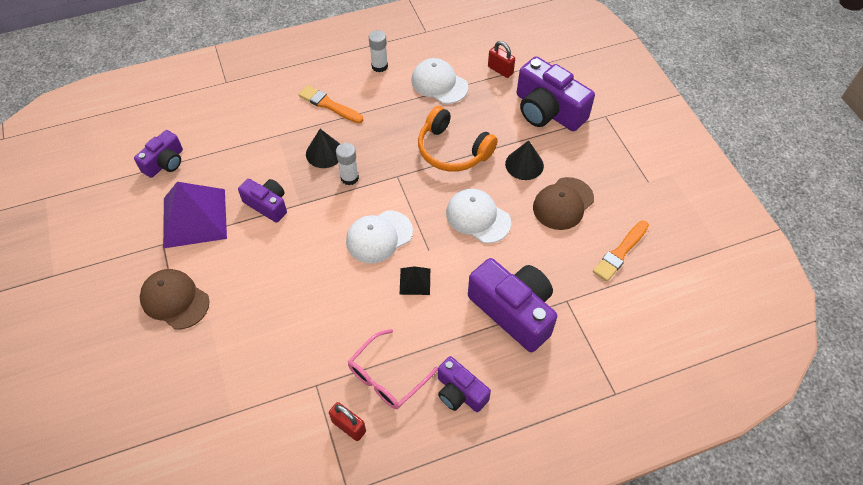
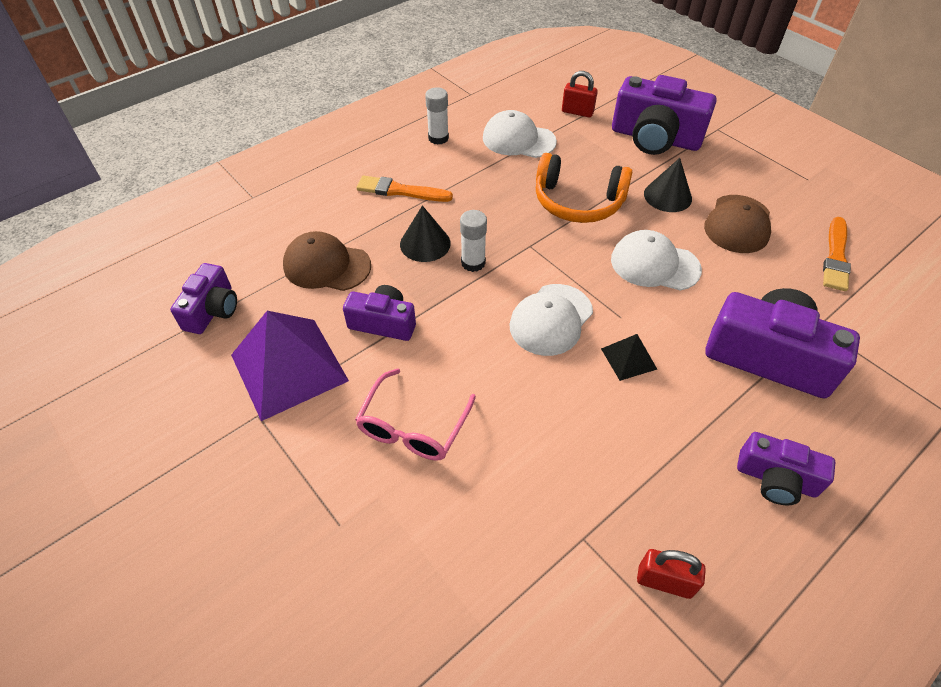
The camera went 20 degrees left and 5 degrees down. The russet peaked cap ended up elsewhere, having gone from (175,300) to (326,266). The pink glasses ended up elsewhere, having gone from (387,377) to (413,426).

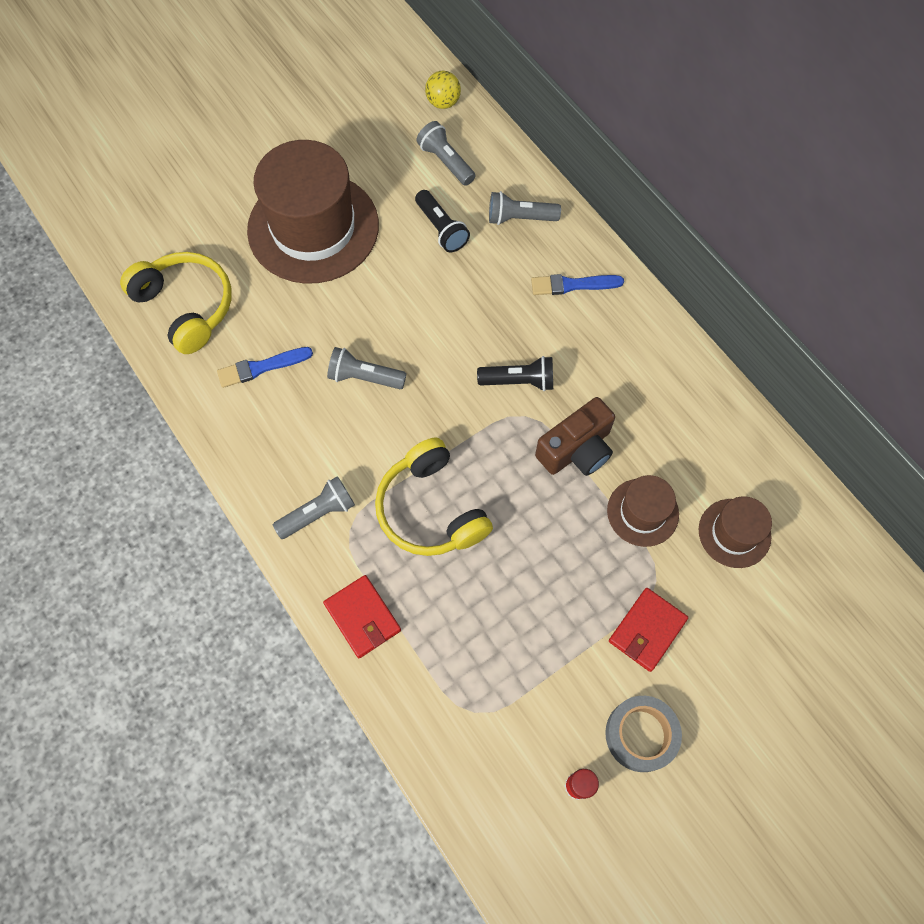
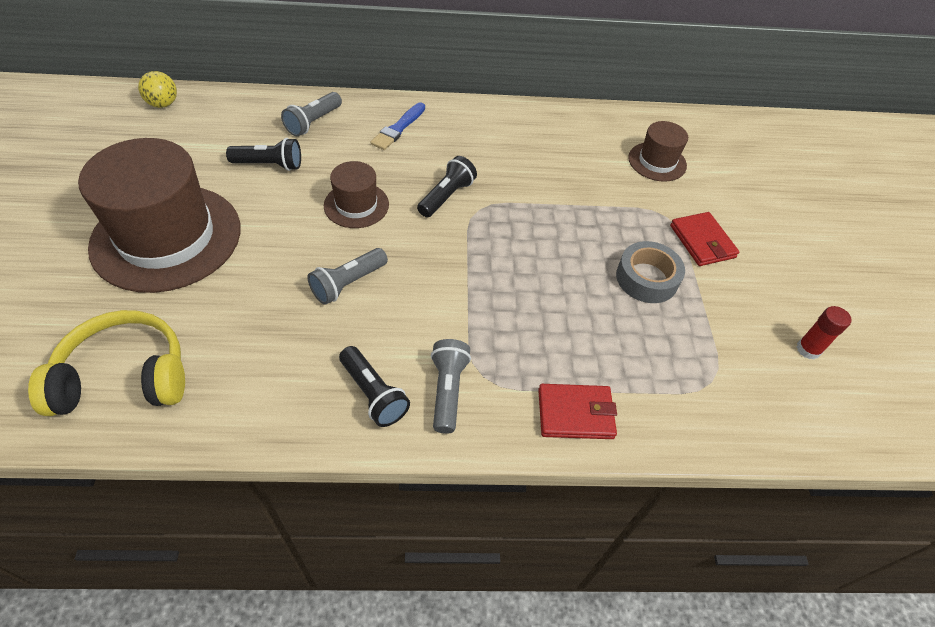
The camera went 60 degrees left and 15 degrees down. The second view lost the cobalt paint brush at (262,367). The second view lost the golden headphones at (430,509). The second view lost the gray flashlight at (446,162). The second view lost the russet camera at (576,450). The second view gained the jet-black flashlight at (373,394). The gray roll of tape ended up elsewhere, having gone from (640,735) to (647,278). The russet tall hat ended up elsewhere, having gone from (642,512) to (356,205).

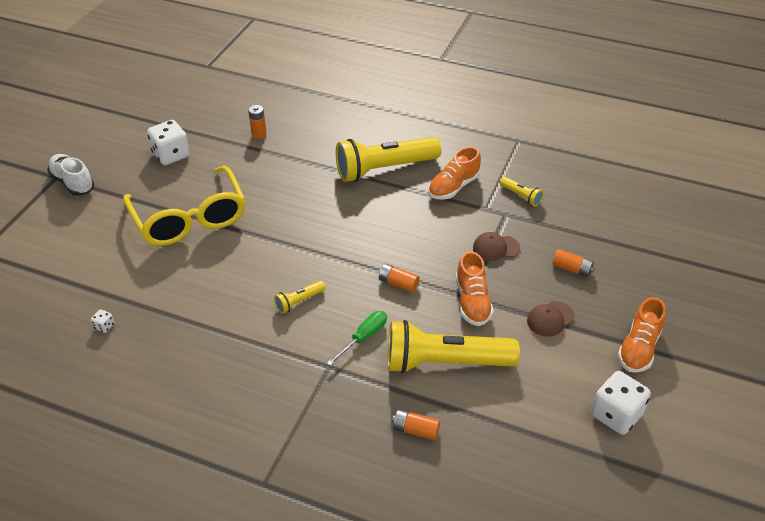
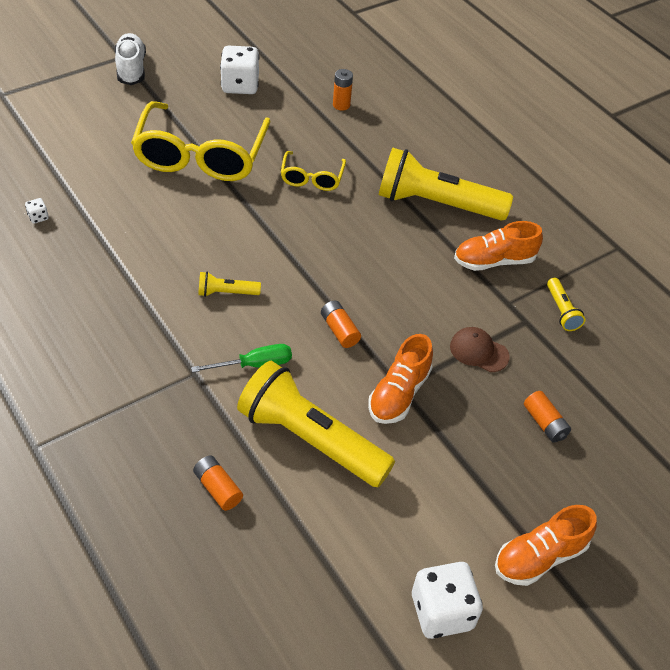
The camera went 30 degrees right and 5 degrees up. The second view lost the russet peaked cap at (550,319). The second view gained the golden glasses at (312,178).

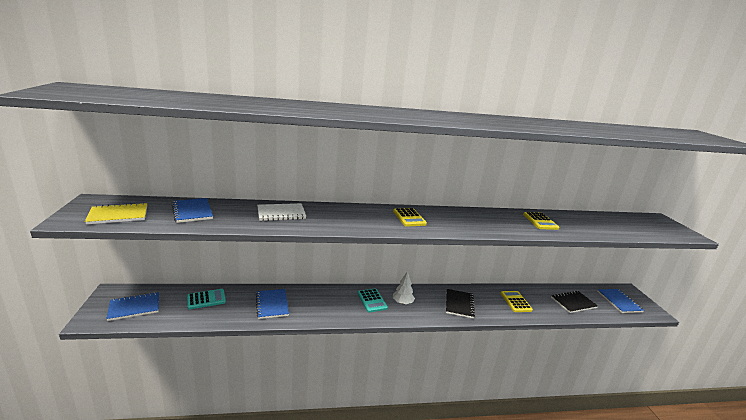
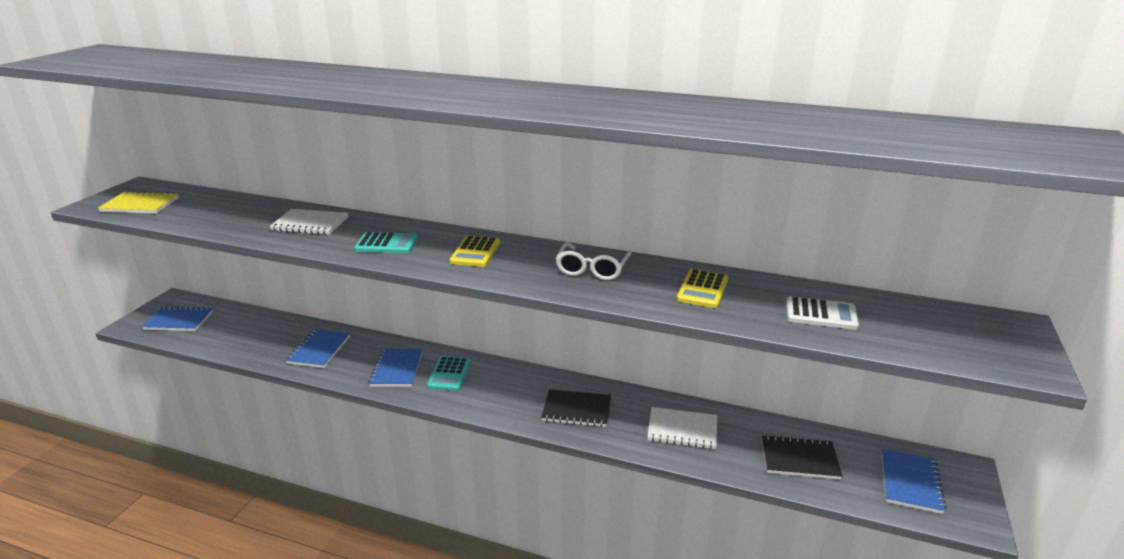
The camera went 30 degrees right and 5 degrees up. The second view lost the snow-white tree at (402,302). The second view gained the snow-white glasses at (592,269). The second view gained the snow-white adding machine at (821,314). The cobalt notepad ended up elsewhere, having gone from (192,211) to (396,369). The aqua adding machine ended up elsewhere, having gone from (206,299) to (386,244). Where the golden adding machine stood at (515,302), the snow-white notepad came to stand at (682,430). The jet-black notepad at (459,304) ended up facing another way, 60 degrees clockwise from before.

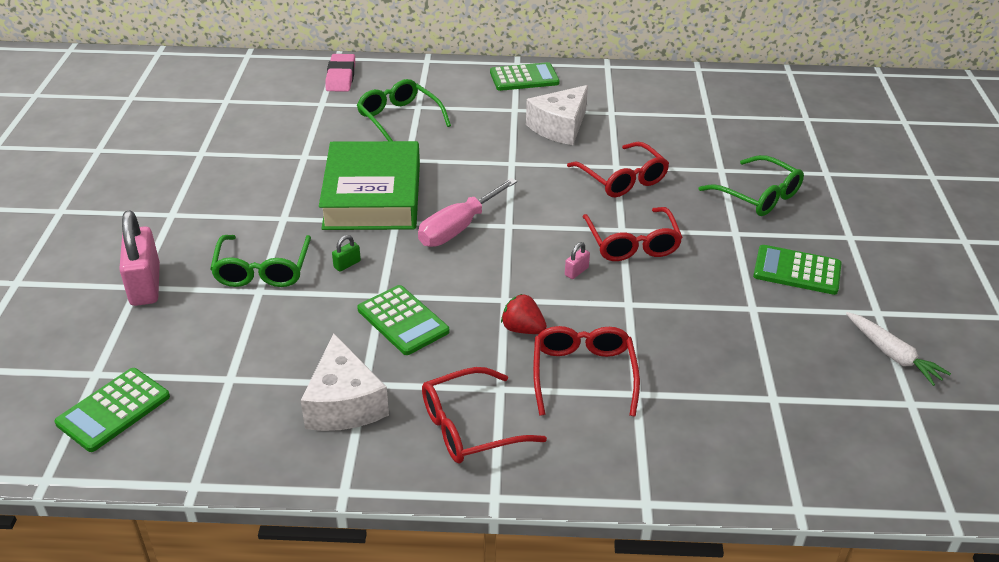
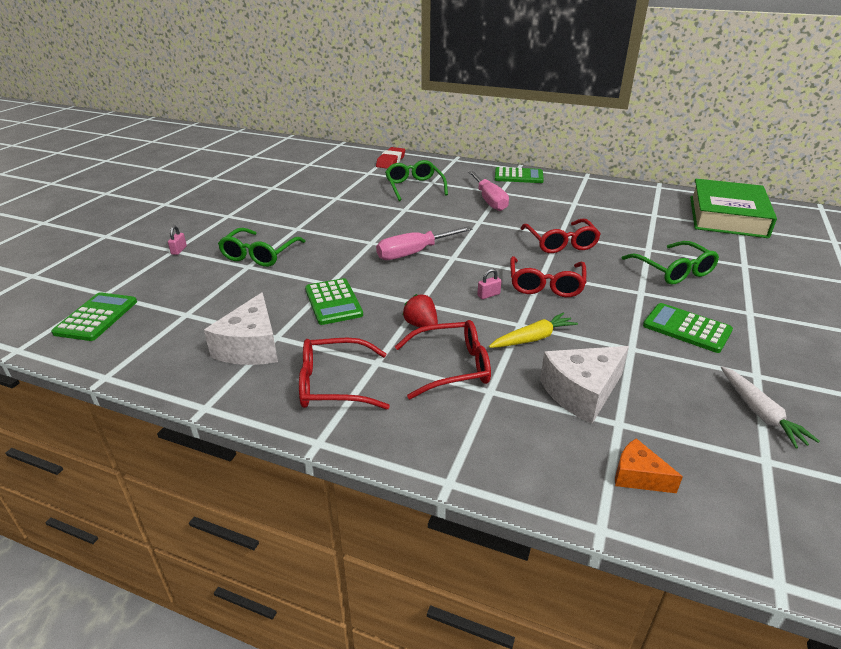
The camera went 20 degrees right and 5 degrees down. The second view lost the leaf-green small lock at (347,264). The second view gained the pink hand screwdriver at (489,200). The second view gained the golden toy carrot at (533,338). The second view gained the bright orange cheese at (638,476). The leaf-green book ended up elsewhere, having gone from (372,196) to (727,216). The snow-white cheese ended up elsewhere, having gone from (560,127) to (582,393). What was the pink eraser at (341,77) turned into the scarlet eraser at (391,161). The leaf-green adding machine at (113,410) ended up facing another way, 135 degrees clockwise from before. The scarlet glasses at (583,375) ended up facing another way, 60 degrees clockwise from before. The size of the pink small lock at (145,285) changed by a factor of 0.42.

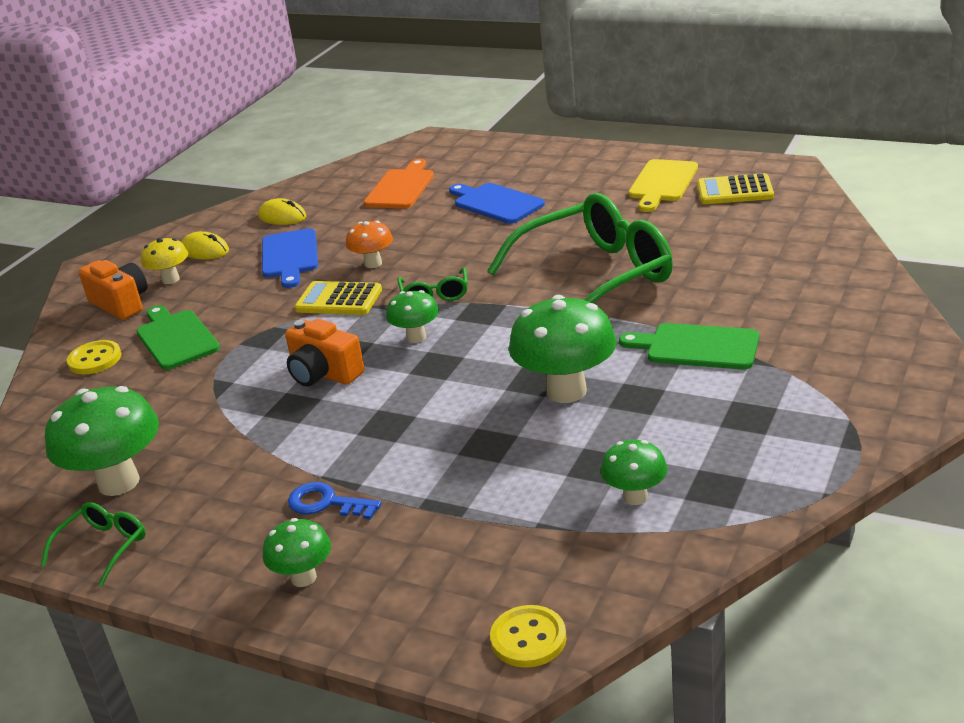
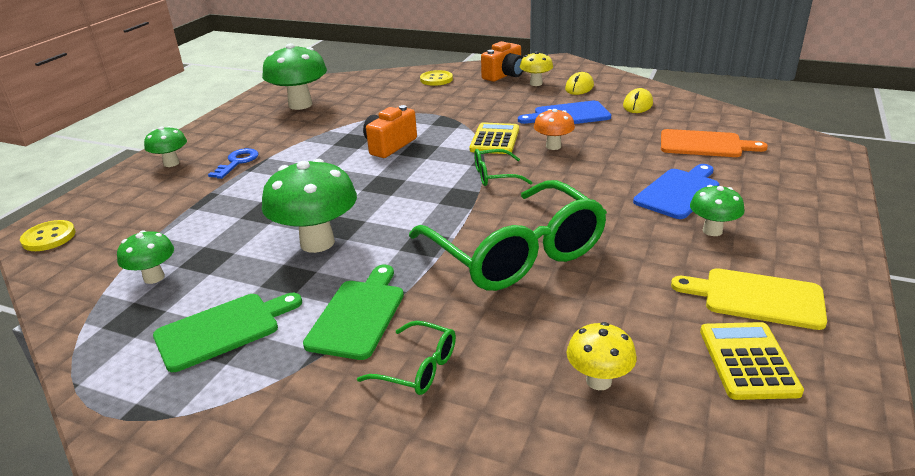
The camera went 85 degrees right and 0 degrees up. The second view gained the golden fungus at (598,381). The leaf-green glasses ended up elsewhere, having gone from (103,547) to (418,368). The leaf-green cutting board ended up elsewhere, having gone from (176,338) to (223,329). The leaf-green fungus ended up elsewhere, having gone from (416,337) to (712,231).

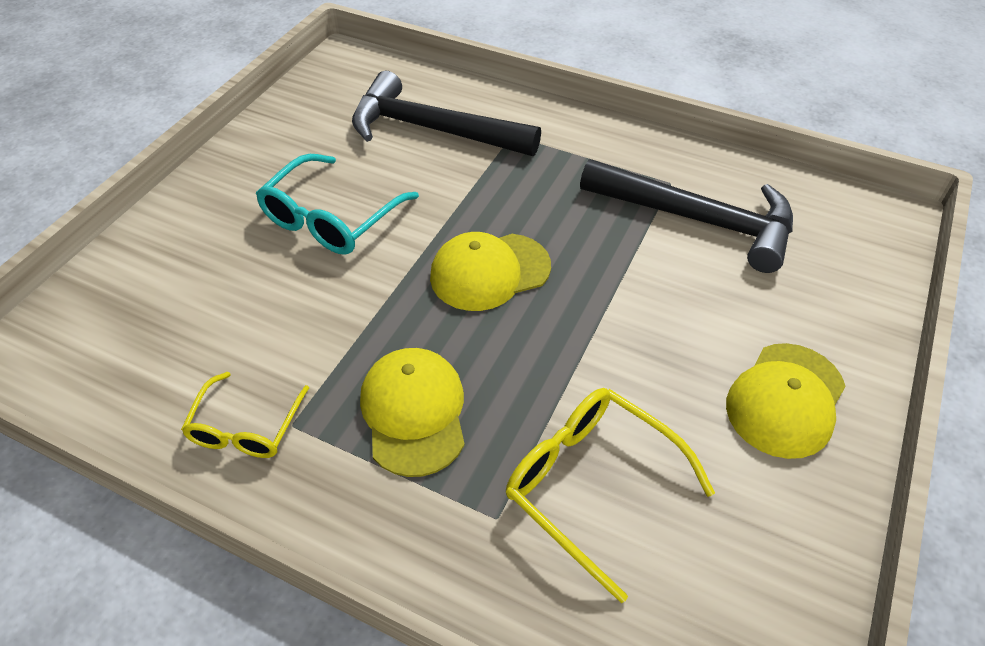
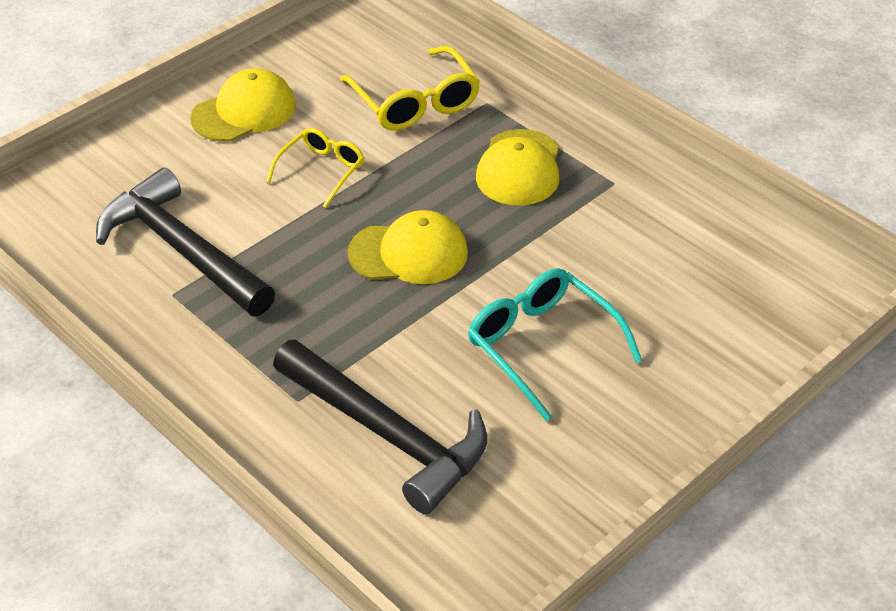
The camera went 160 degrees left and 5 degrees down. The golden glasses ended up elsewhere, having gone from (246,427) to (321,171). The aqua glasses at (331,218) ended up facing another way, 90 degrees counterclockwise from before.

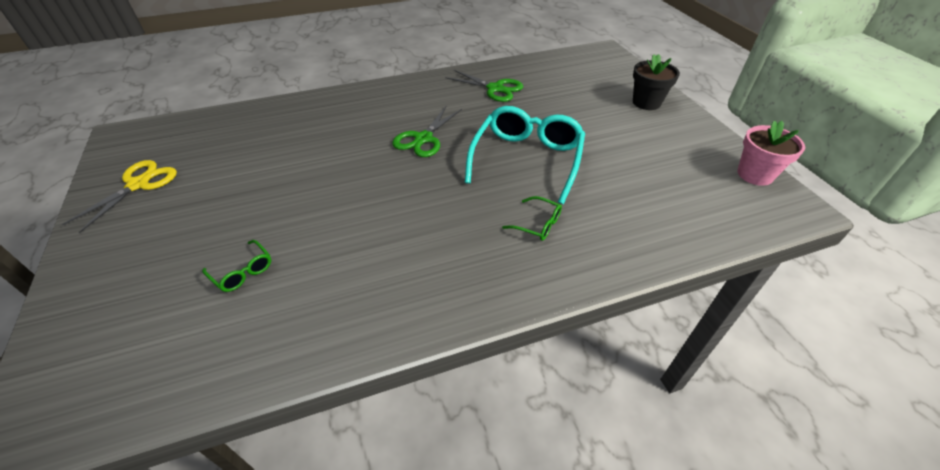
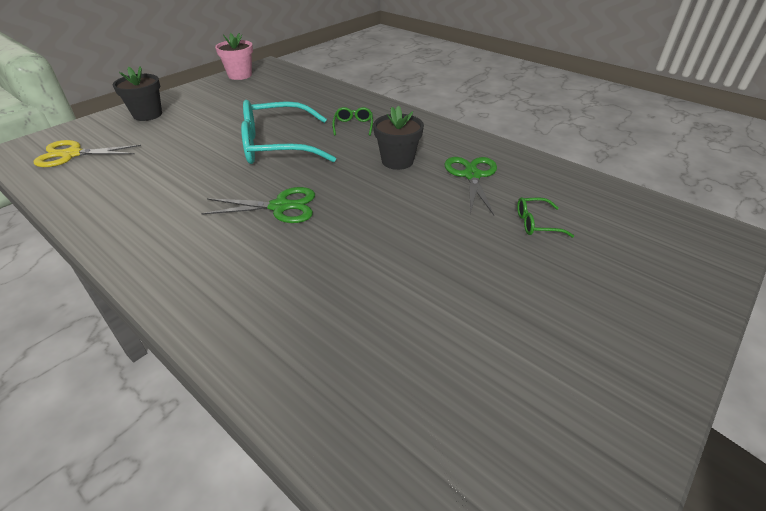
The camera went 120 degrees left and 5 degrees down. The second view gained the jet-black flower pot at (397,161). The golden scissors ended up elsewhere, having gone from (138,184) to (72,154). The leaf-green scissors ended up elsewhere, having gone from (495,89) to (472,175). The leaf-green glasses at (242,272) ended up facing another way, 105 degrees counterclockwise from before.

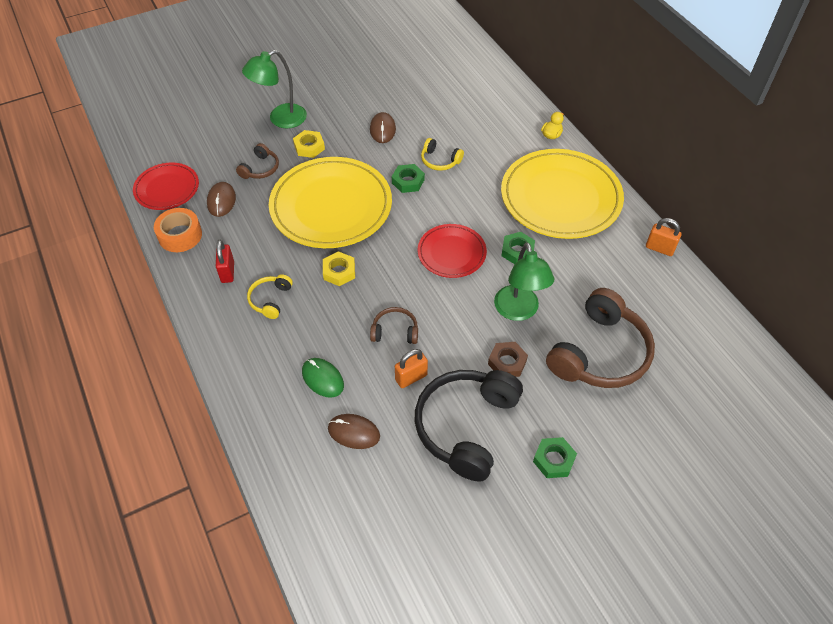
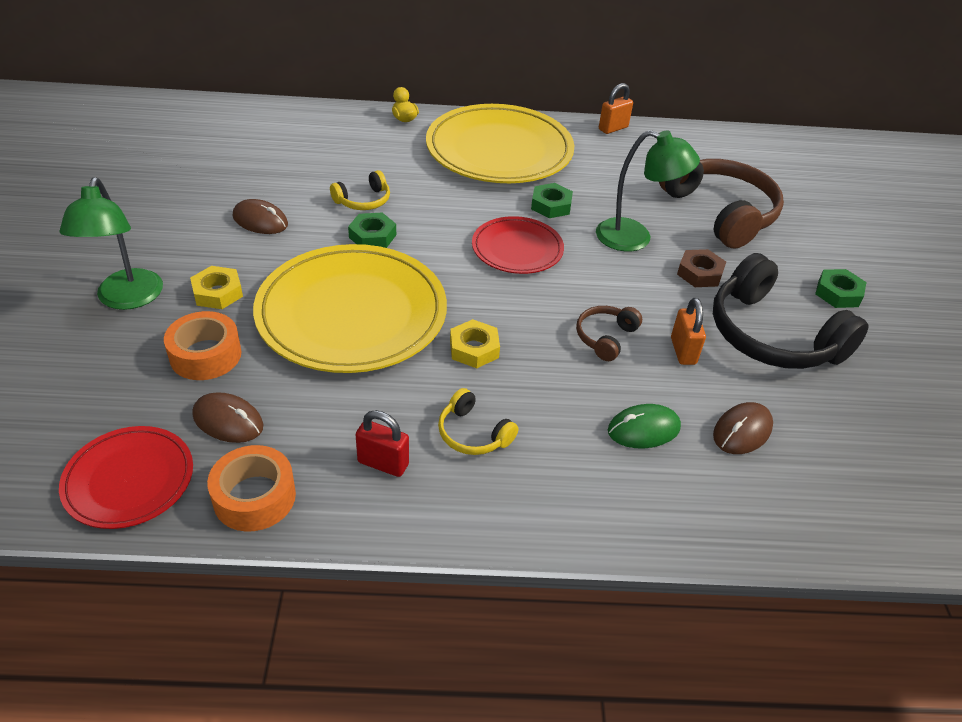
The camera went 65 degrees left and 10 degrees down. Where the russet headphones stood at (260,168), the bright orange roll of tape came to stand at (205,355).

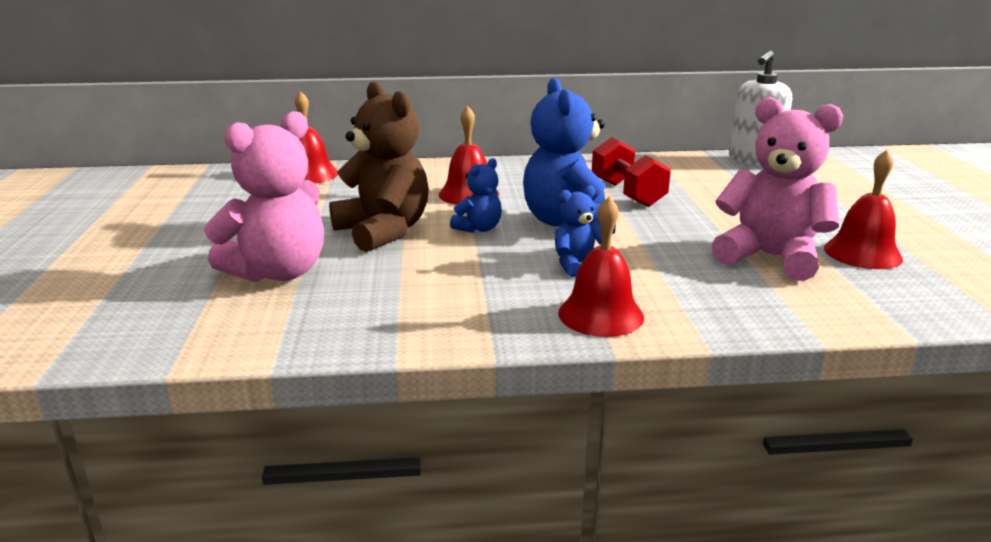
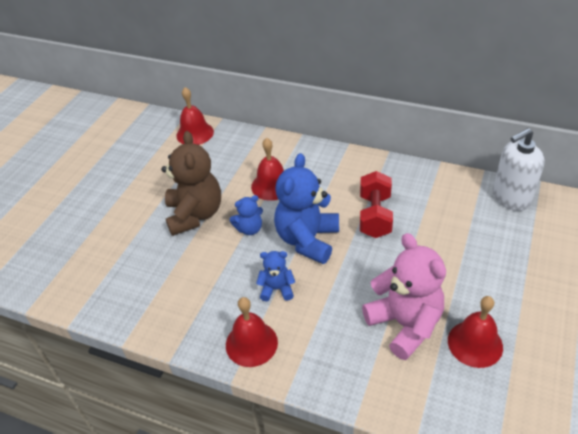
The camera went 30 degrees right and 20 degrees up. The second view lost the pink stuffed bear at (279,272).

